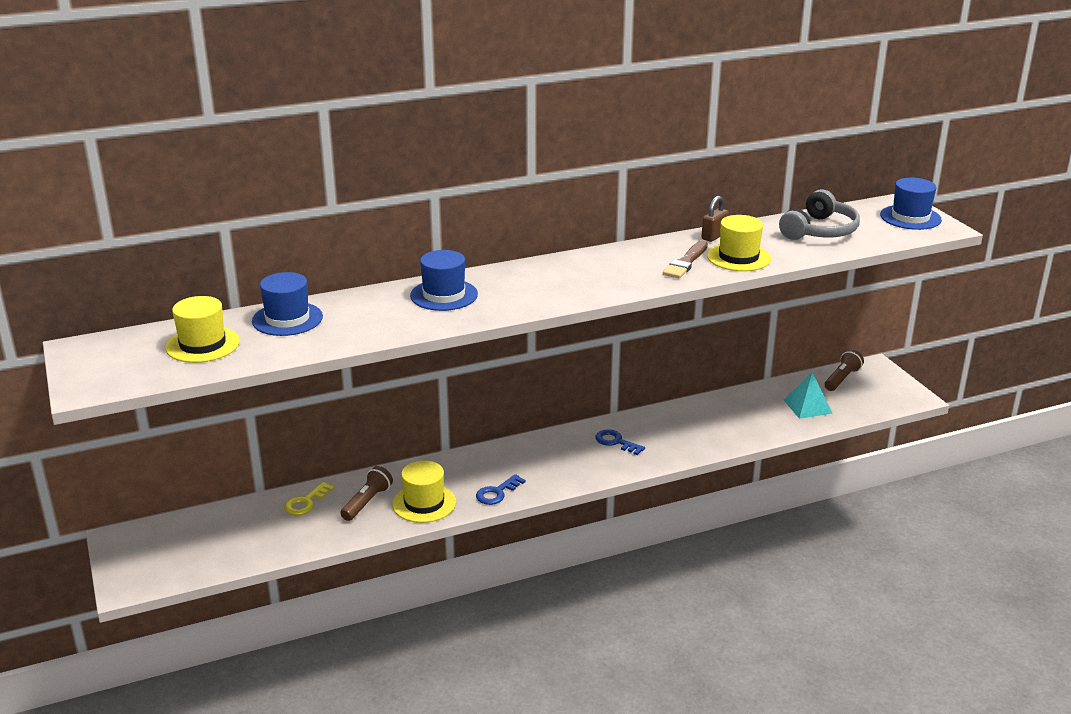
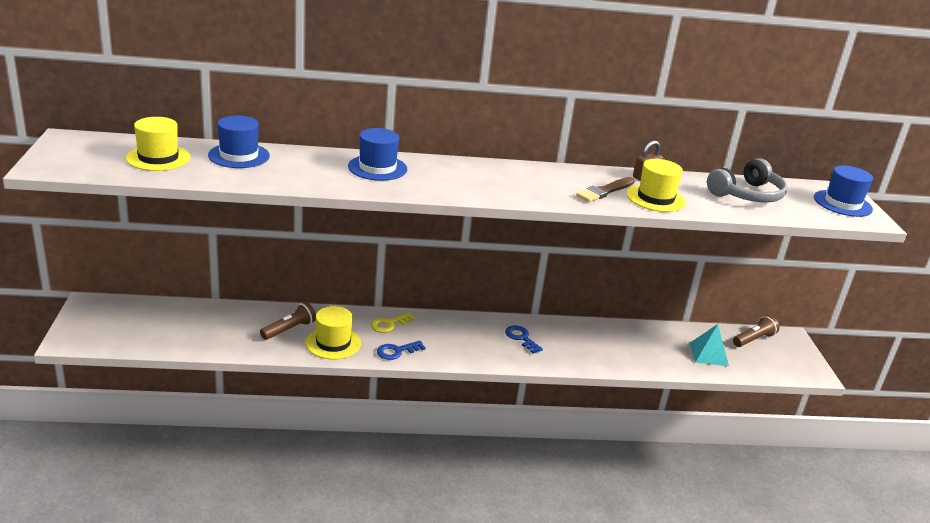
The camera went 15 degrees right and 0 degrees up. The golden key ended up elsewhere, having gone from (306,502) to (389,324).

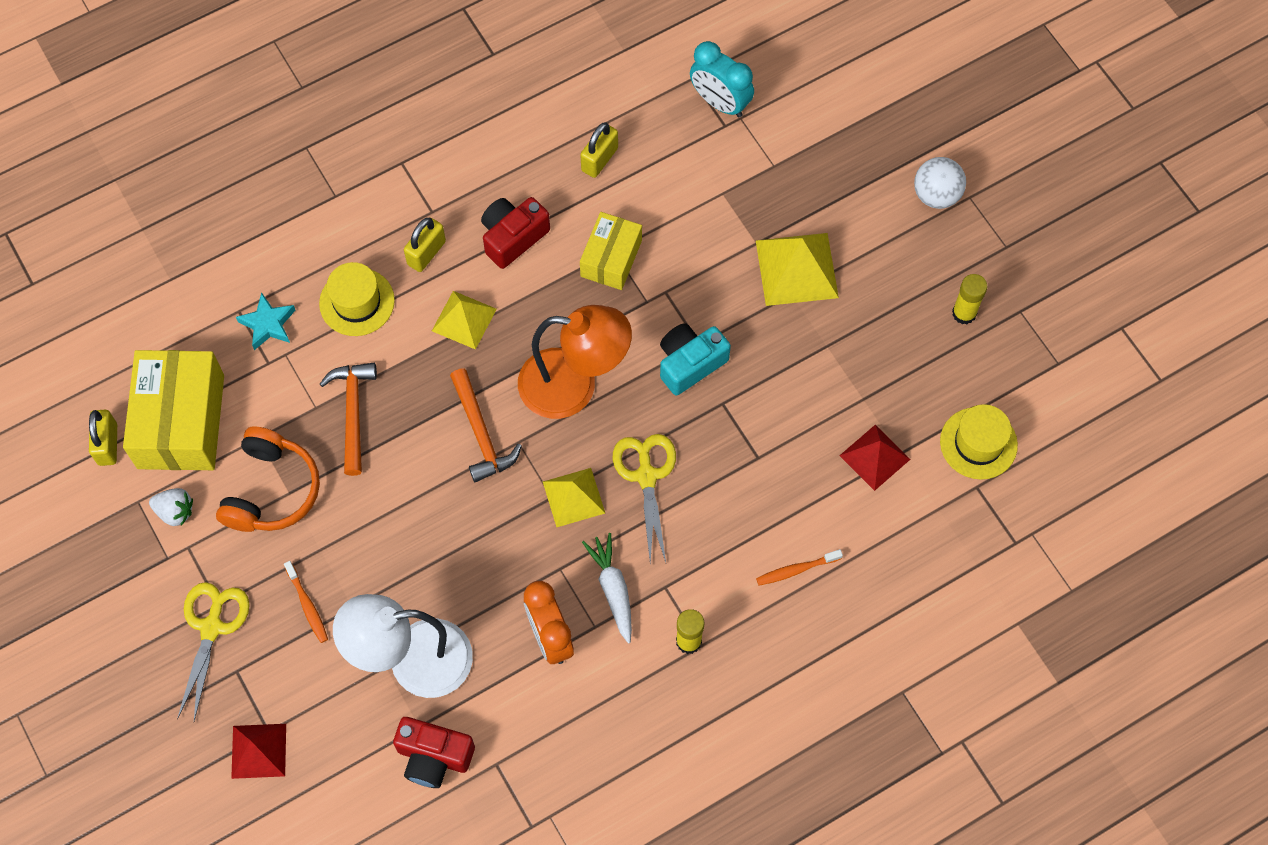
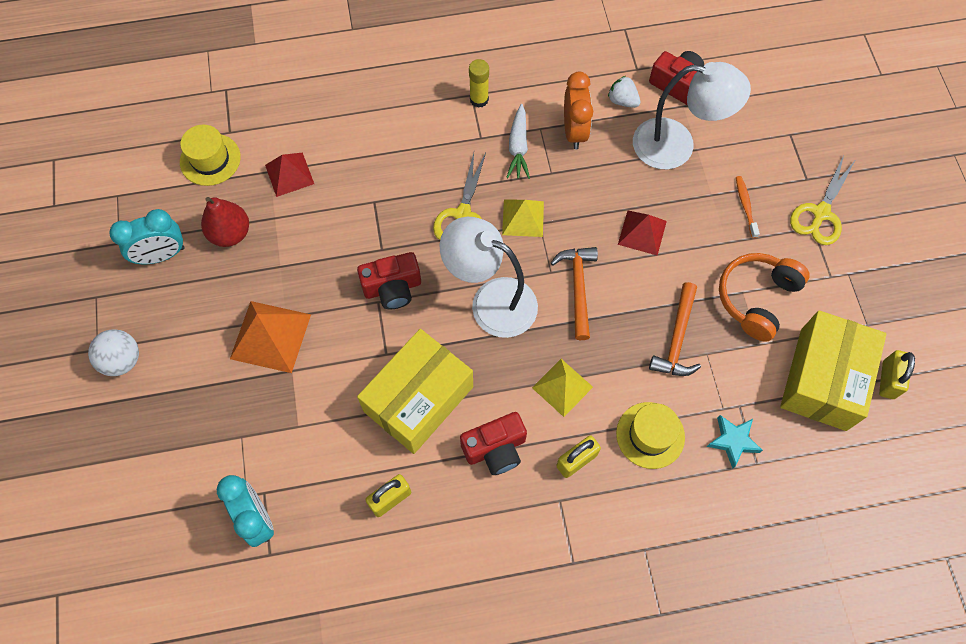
The camera went 160 degrees left and 0 degrees up. The second view lost the bright orange toothbrush at (796,570). The second view gained the scarlet pear at (230,233). The snow-white berry ended up elsewhere, having gone from (175,511) to (622,101). The scarlet solid pyramid ended up elsewhere, having gone from (258,750) to (642,232). Where the golden stick of glue stood at (964,313), the aqua bedside clock came to stand at (162,255). What was the bright orange lamp at (574,386) turned into the snow-white lamp at (491,301). What was the aqua camera at (690,363) turned into the scarlet camera at (392,288). What was the golden solid pyramid at (796,269) turned into the bright orange solid pyramid at (270,336). The size of the golden package at (611,258) changed by a factor of 1.69.

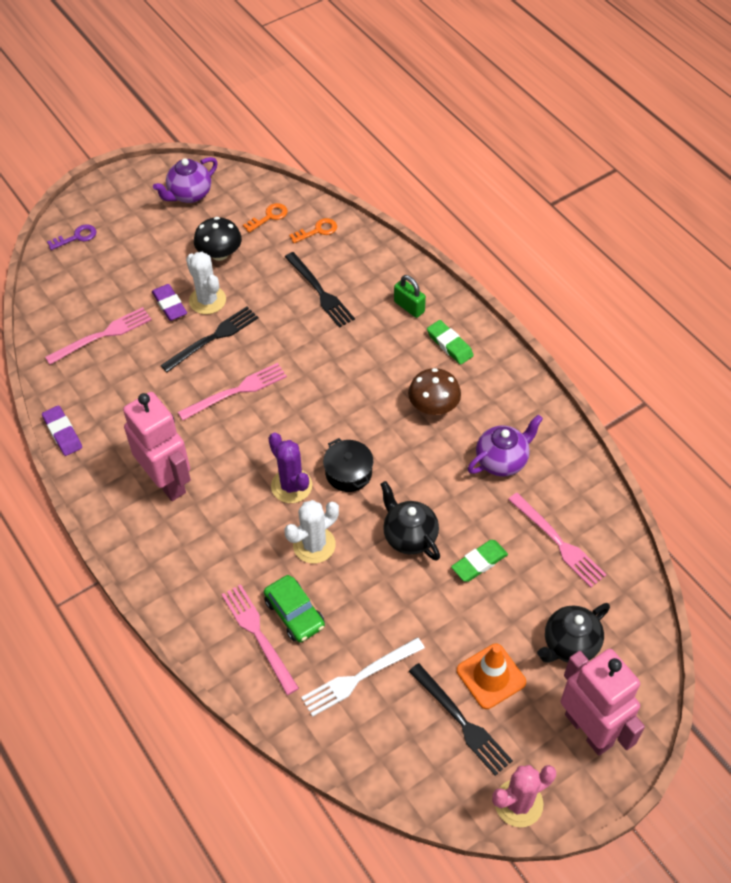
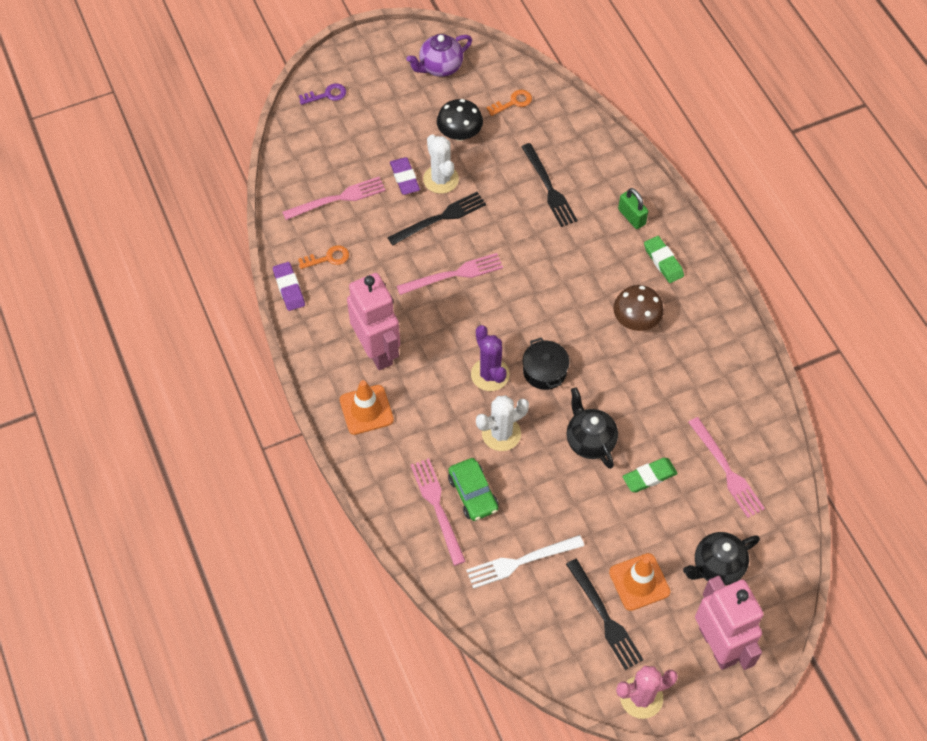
The camera went 10 degrees right and 5 degrees up. The second view lost the purple china teapot at (502,461). The second view gained the bright orange safety cone at (366,410). The bright orange key ended up elsewhere, having gone from (317,231) to (328,258).

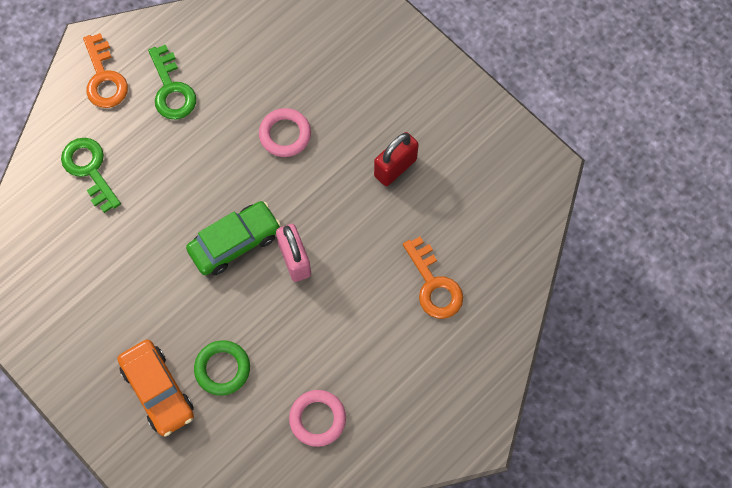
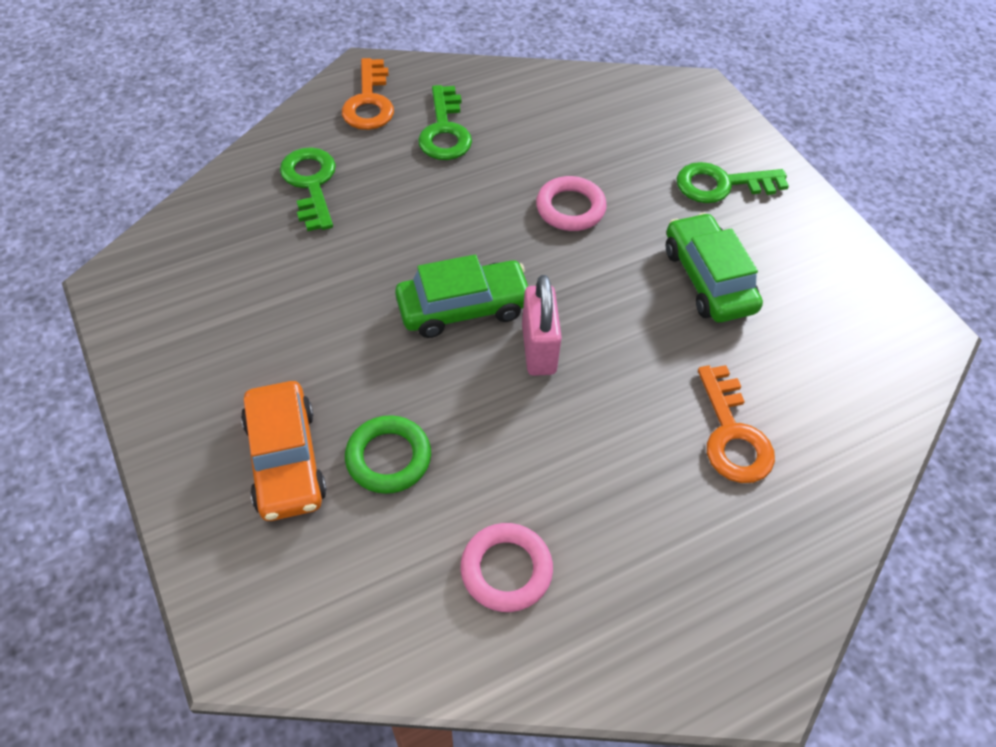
The camera went 15 degrees right and 15 degrees down. The second view gained the leaf-green key at (722,185). Where the scarlet small lock stood at (395,167), the leaf-green car came to stand at (708,279).

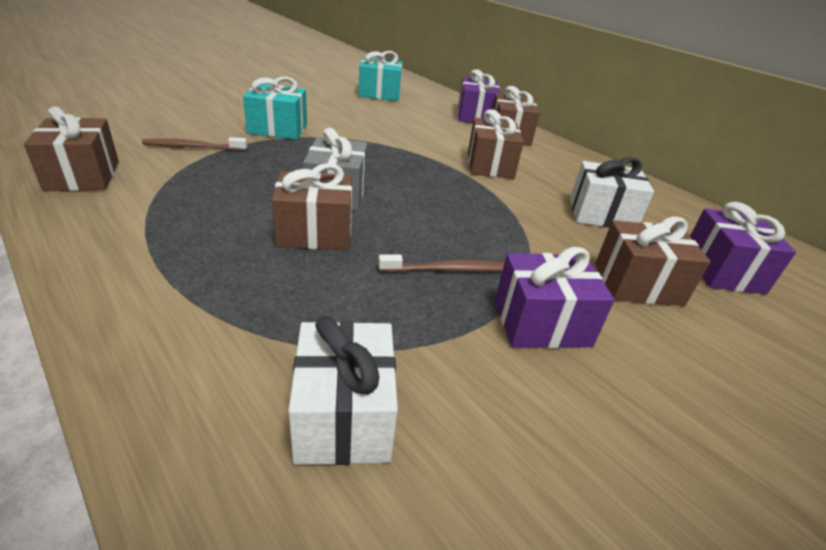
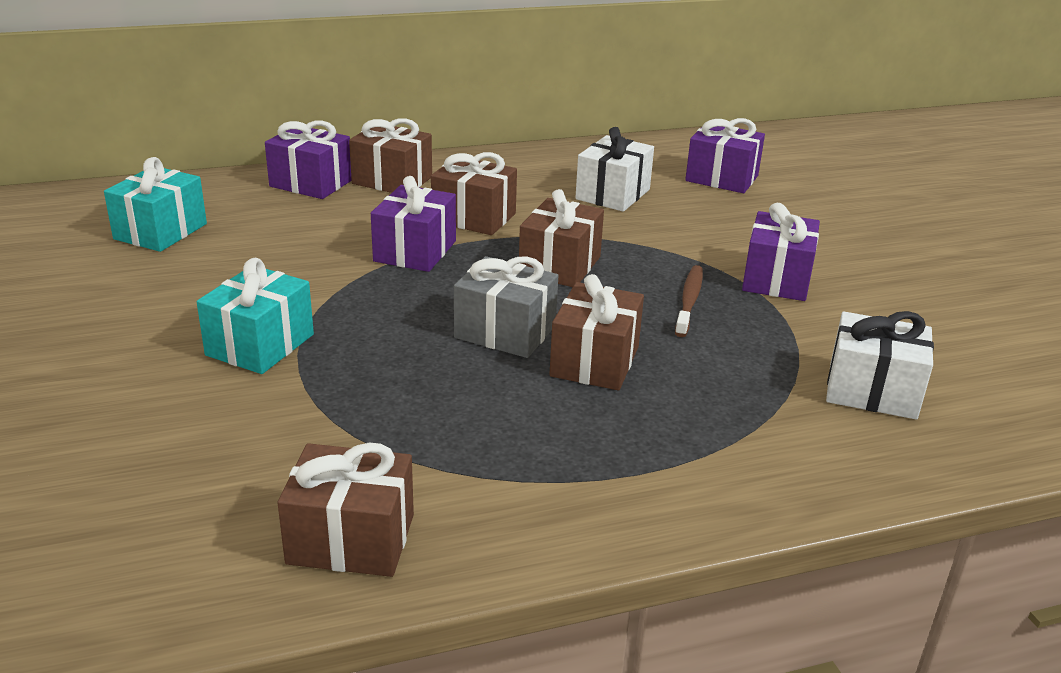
The camera went 65 degrees left and 5 degrees down. The second view lost the russet toothbrush at (194,147). The second view gained the purple wrapped gift at (415,251). The russet wrapped gift ended up elsewhere, having gone from (637,284) to (560,266).

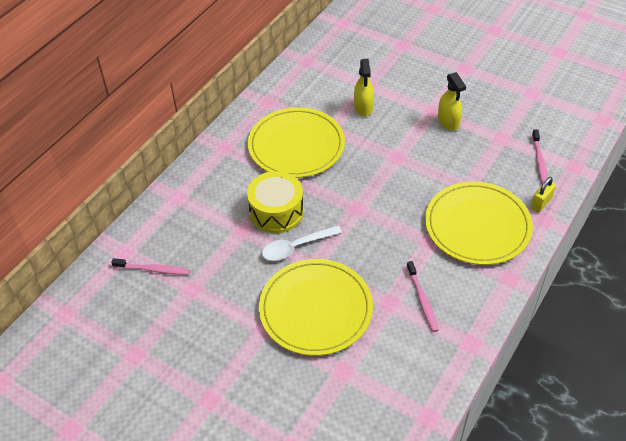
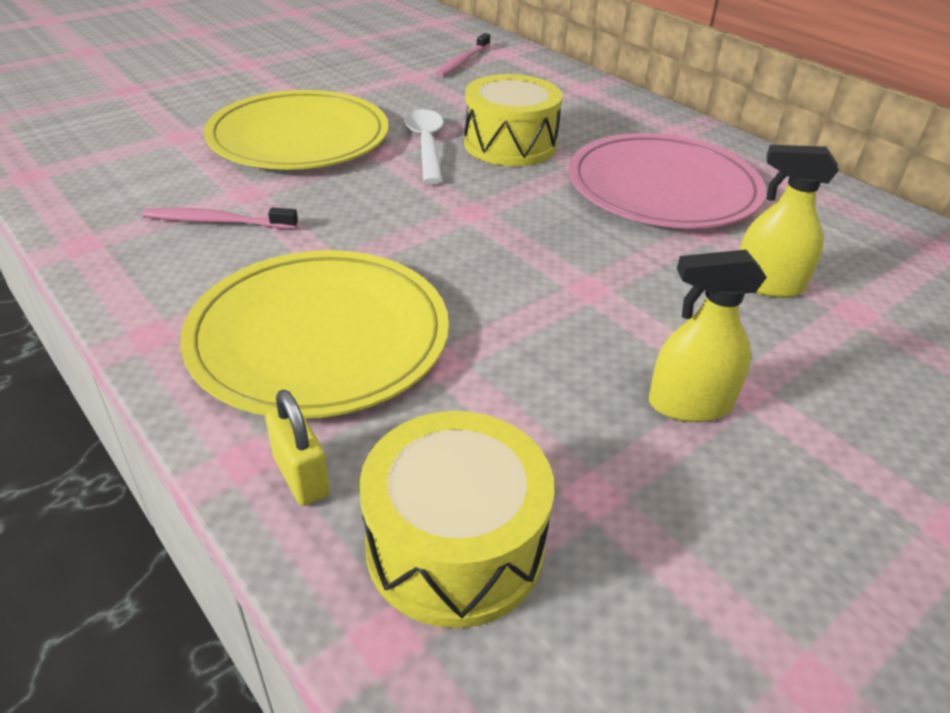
The camera went 105 degrees right and 10 degrees down. Where the pink toothbrush stood at (539,161), the golden snare drum came to stand at (455,546). What was the golden flat dish at (296,145) turned into the pink flat dish at (663,188).

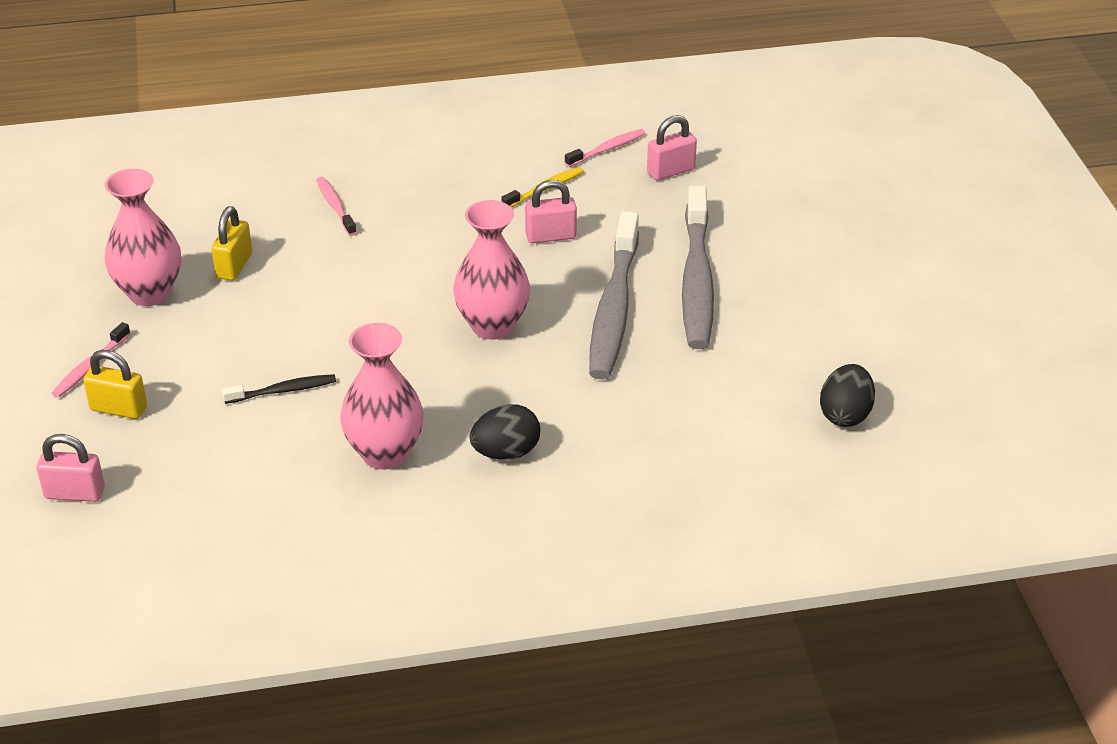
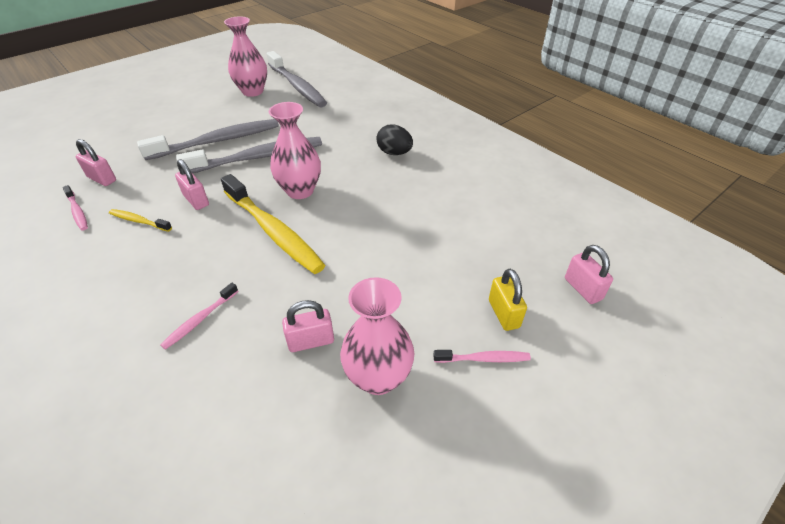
The camera went 120 degrees left and 5 degrees up. The second view lost the jet-black toothbrush at (282,391). The second view gained the golden toothbrush at (273,230). The pink tall vase ended up elsewhere, having gone from (385,453) to (253,91). Where the jet-black toy egg stood at (845,415), the gray toothbrush came to stand at (297,86). What was the golden small lock at (234,266) turned into the pink small lock at (311,341). The pink toothbrush at (607,149) ended up facing another way, 150 degrees counterclockwise from before.

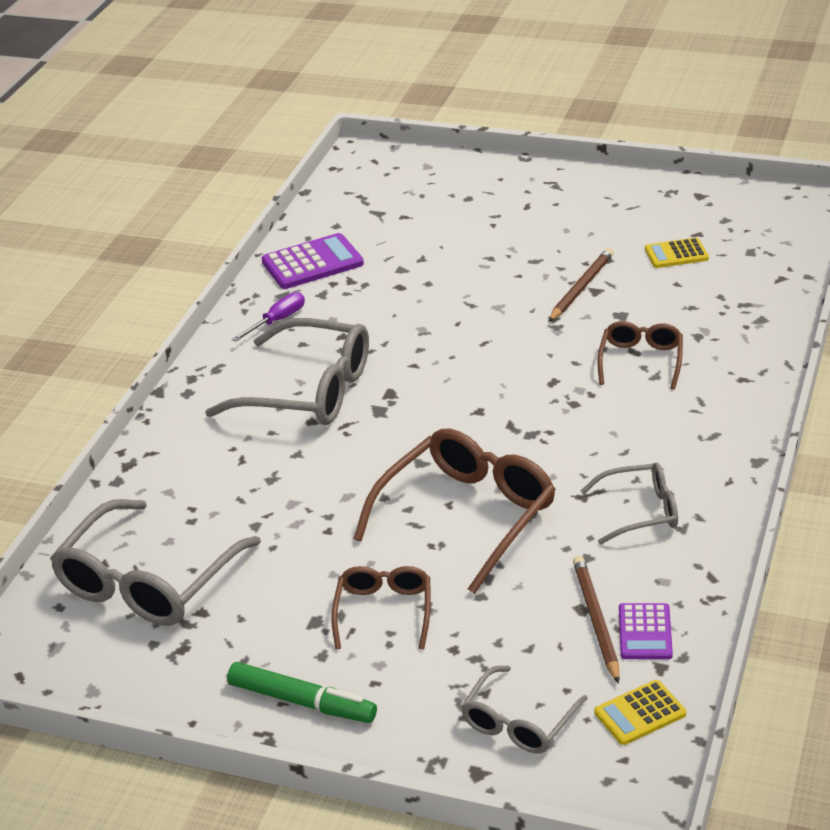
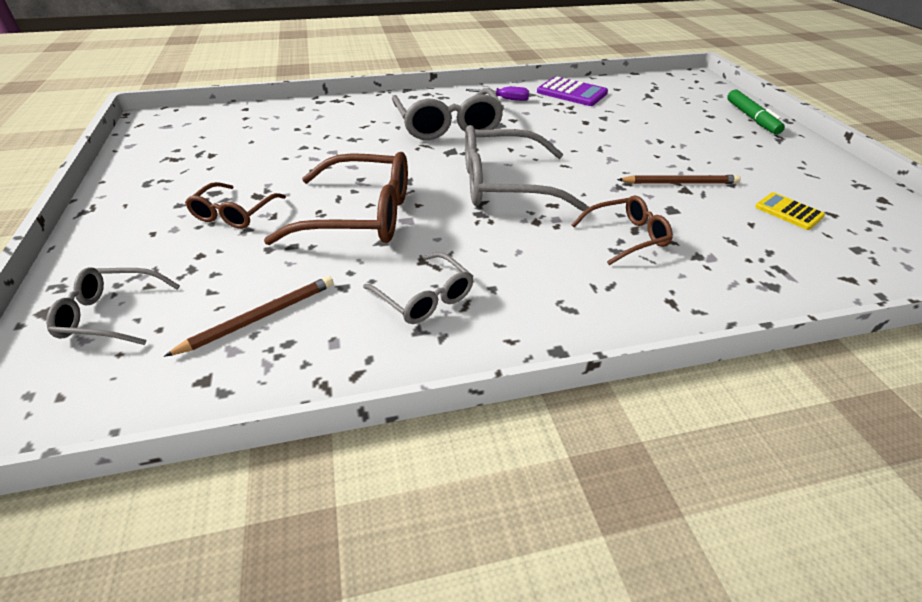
The camera went 55 degrees right and 5 degrees up. The second view lost the golden adding machine at (640,713). The second view lost the purple adding machine at (645,632). The gray glasses ended up elsewhere, having gone from (148,582) to (504,184). The leaf-green felt pen ended up elsewhere, having gone from (302,702) to (751,118). The russet glasses at (384,611) ended up facing another way, 135 degrees clockwise from before.

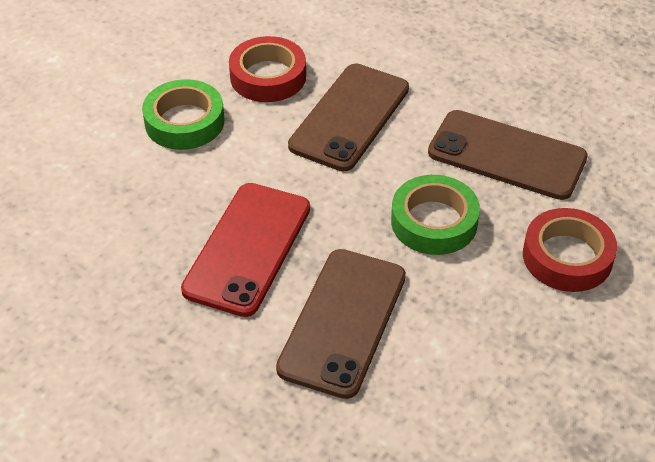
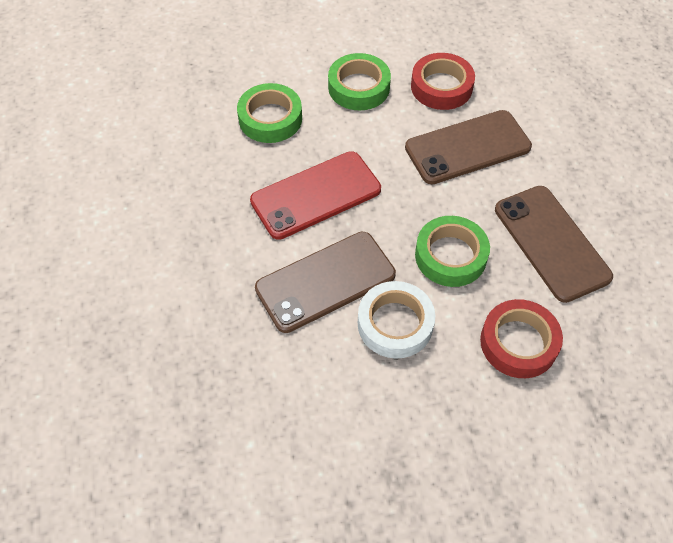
The camera went 40 degrees right and 10 degrees up. The second view gained the leaf-green roll of tape at (270,118). The second view gained the snow-white roll of tape at (395,324).

